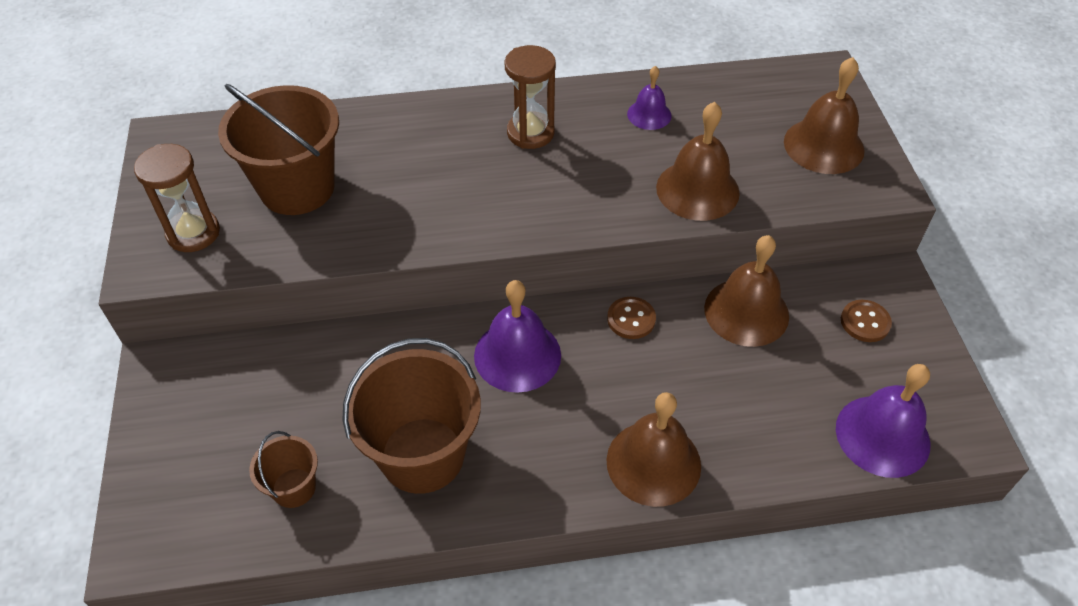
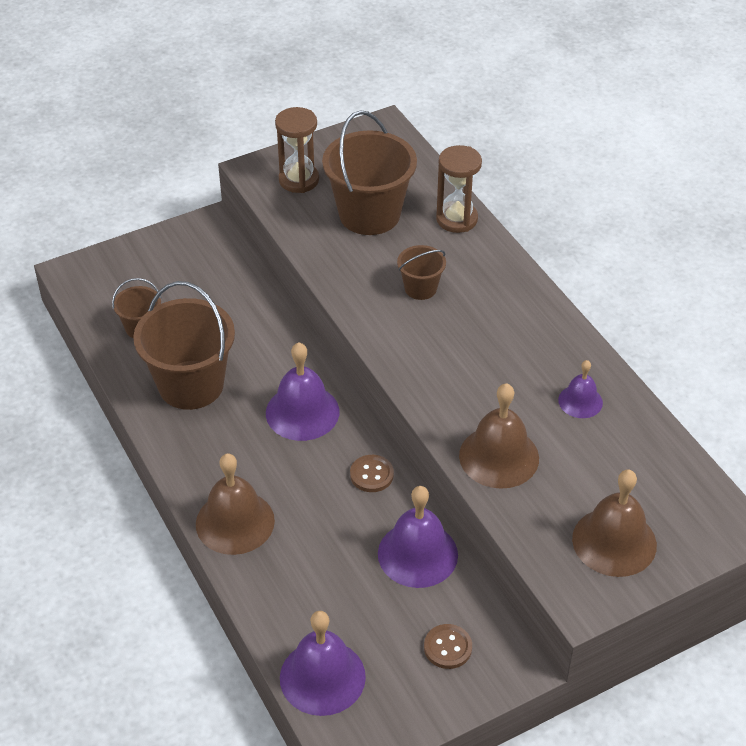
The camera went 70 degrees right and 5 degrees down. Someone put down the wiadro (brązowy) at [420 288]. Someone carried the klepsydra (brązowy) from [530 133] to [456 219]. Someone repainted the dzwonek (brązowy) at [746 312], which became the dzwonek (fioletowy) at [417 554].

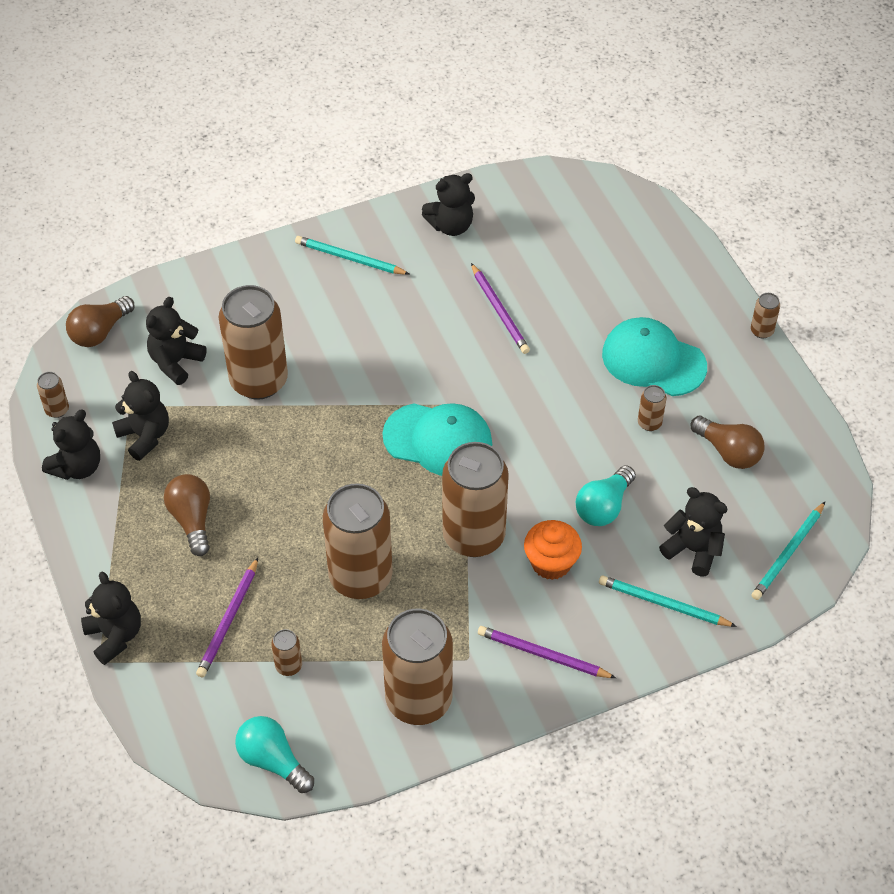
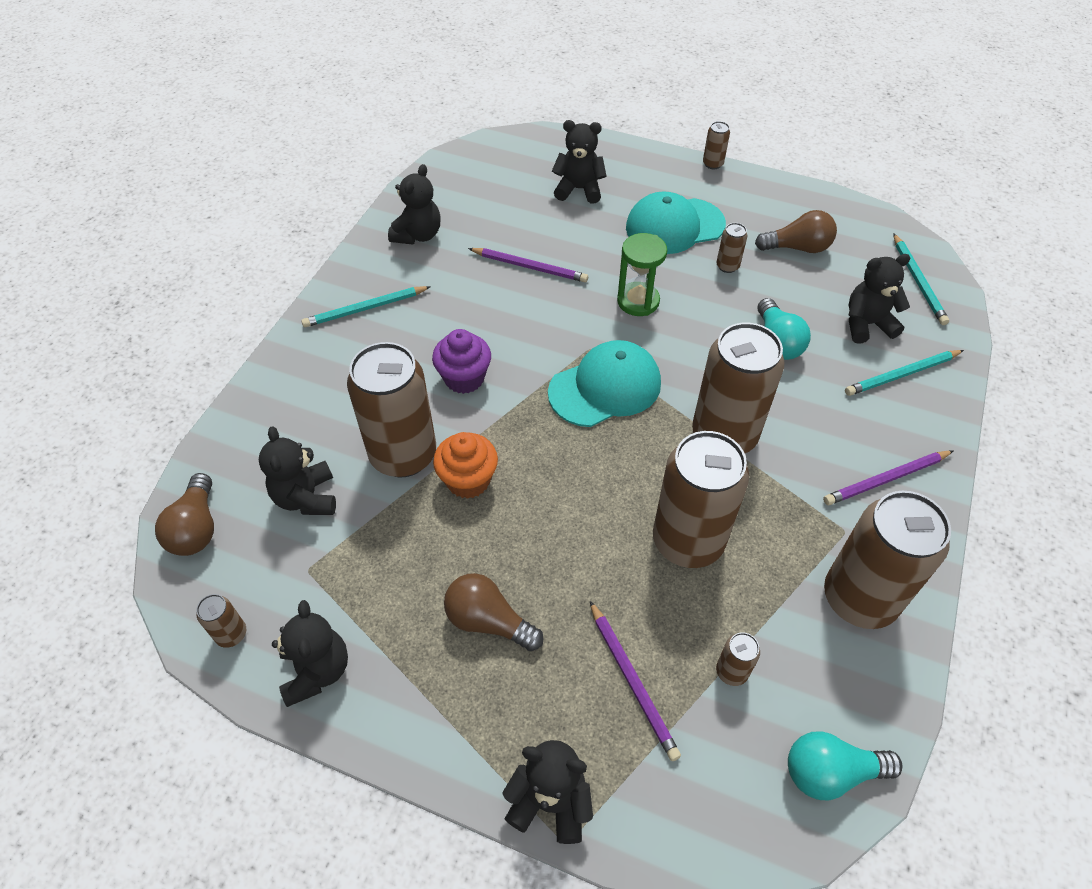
The camera went 45 degrees left and 0 degrees up. Someone put down the muffinka (fioletowy) at [464 378]. Someone put down the klepsydra (zielony) at [638 301]. Someone carried the miś (czarny) from [145 436] to [579 189]. Someone carried the muffinka (pomarańczowy) from [551 563] to [468 480].

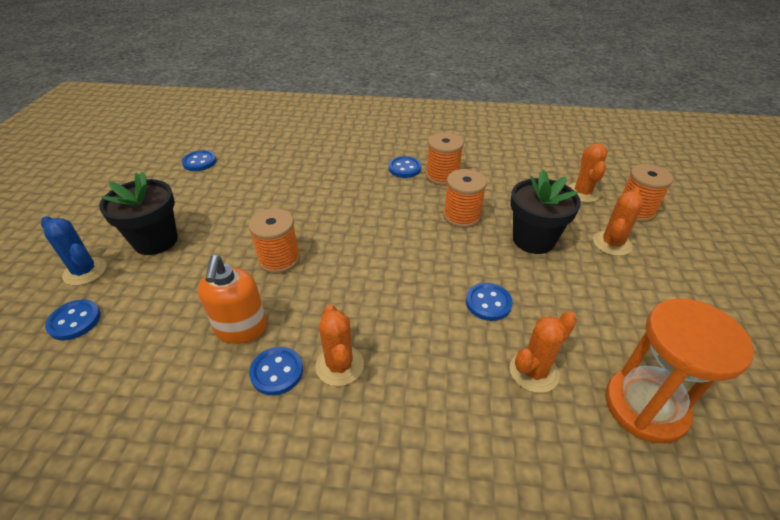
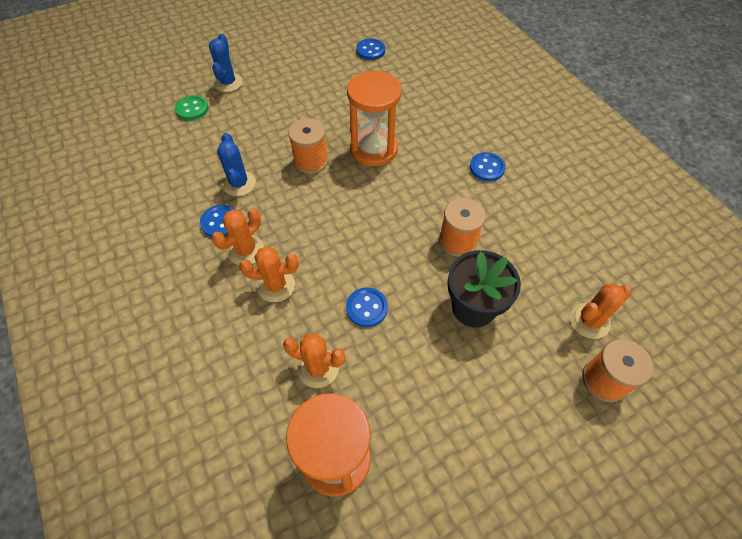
The camera went 55 degrees right and 15 degrees up. Someone took away the doniczka (czarny) at [156 241]. Someone took away the szpulka (pomarańczowy) at [442 176]. Someone put down the klepsydra (pomarańczowy) at [373 149]. Someone carried the kaktus (pomarańczowy) from [612 243] to [276 286]. Someone swapped the dozownik mydła (pomarańczowy) at [241 329] for the kaktus (niebieski) at [239 183]. Someone repainted the guzik (niebieski) at [75 321], which became the guzik (zielony) at [192 109].

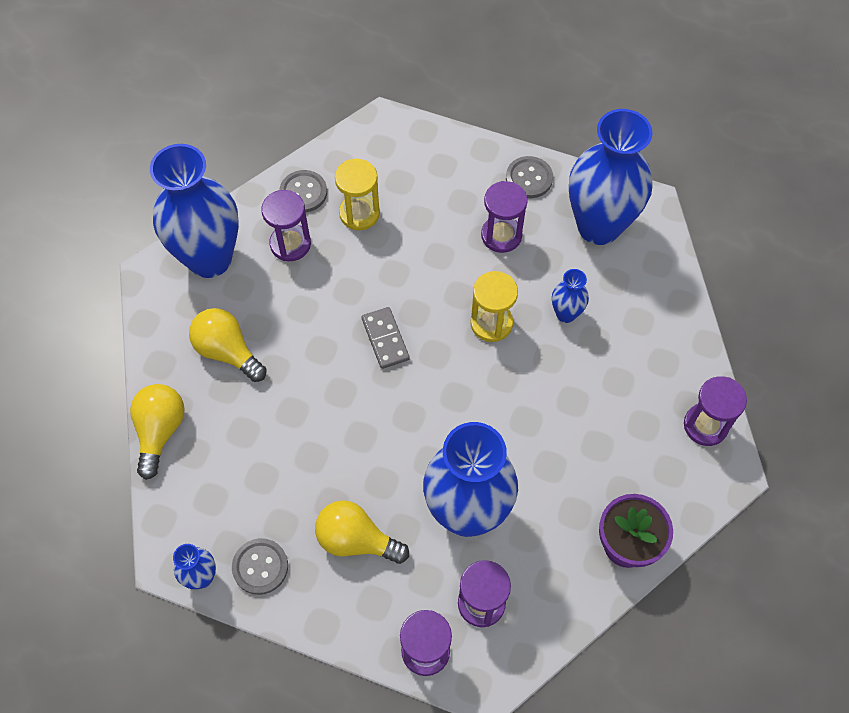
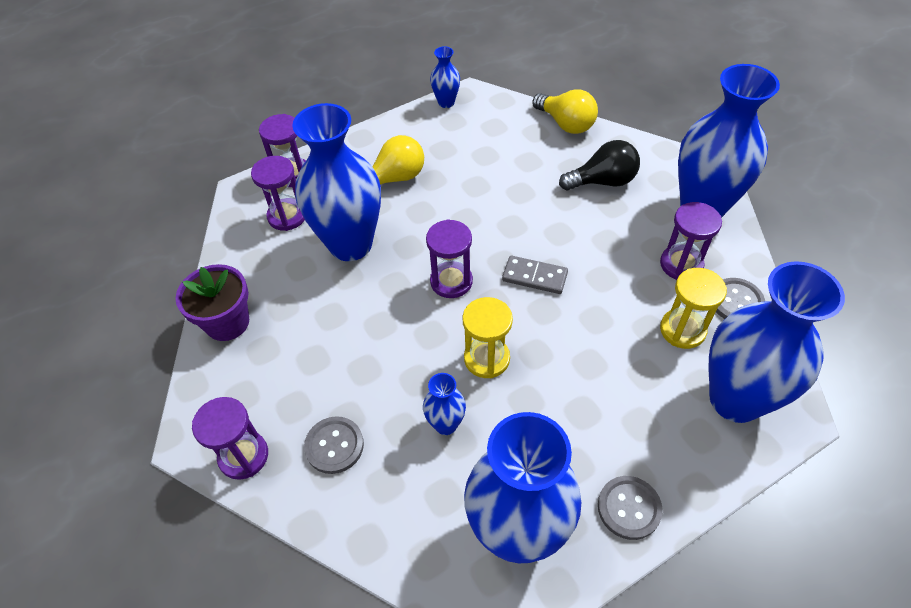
The camera went 130 degrees right and 10 degrees down. Someone put down the wazon (niebieski) at [735 399]. Someone carried the guzik (szary) from [260 567] to [334 446]. Someone carried the klepsydra (fioletowy) from [501 235] to [451 281]. Someone repainted the żarówka (żółty) at [227 351], which became the żarówka (czarny) at [602 181].

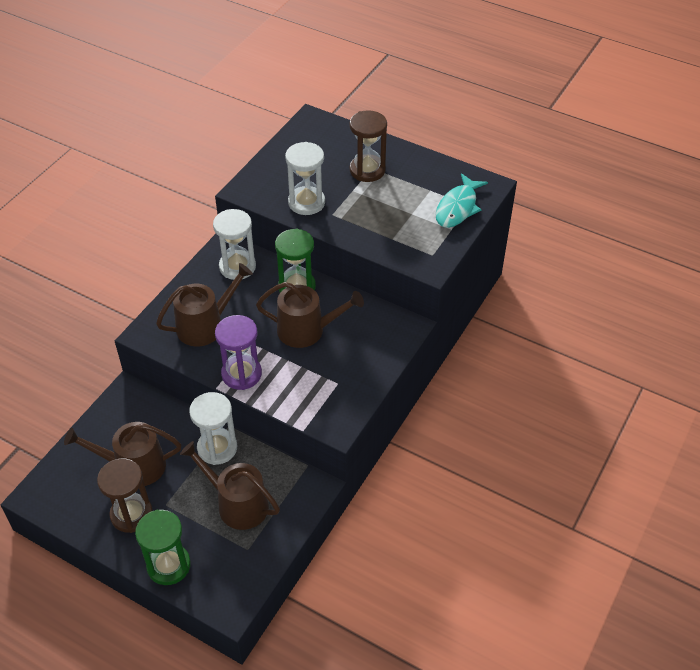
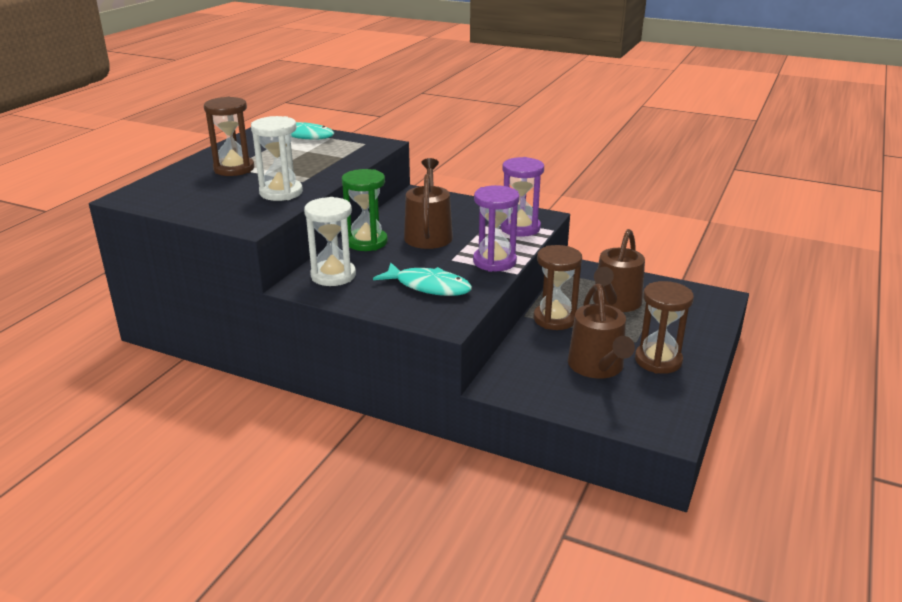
The camera went 95 degrees left and 20 degrees down. Someone took away the klepsydra (zielony) at [168 565]. Someone put down the klepsydra (fioletowy) at [520 228]. Someone swapped the konewka (brązowy) at [205 325] for the ryba (turkusowy) at [428 286]. Someone repainted the klepsydra (biały) at [217 448], which became the klepsydra (brązowy) at [554 319].

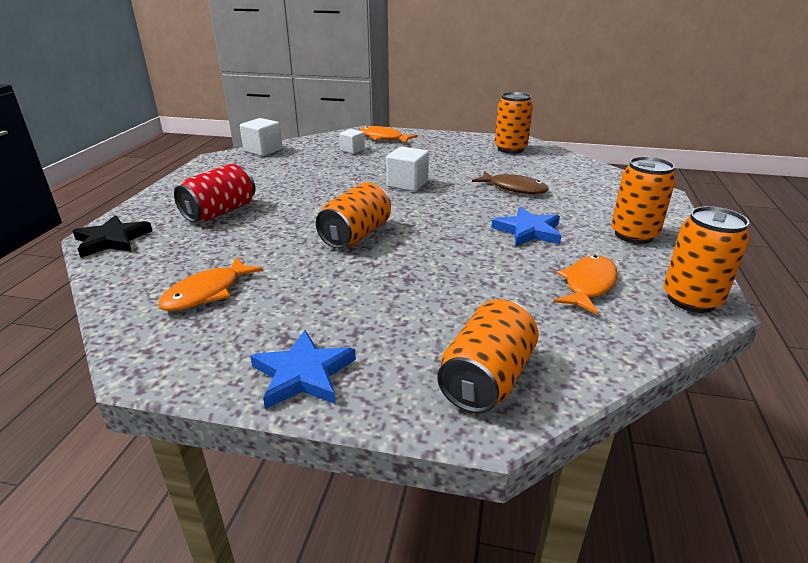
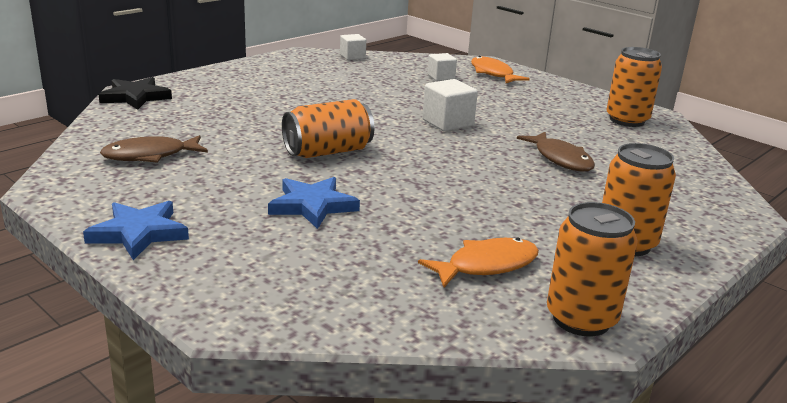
The camera went 30 degrees right and 5 degrees down. Someone took away the puszka (czerwony) at [220 212]. Someone took away the puszka (pomarańczowy) at [487 379]. Someone carried the gwiazda (niebieski) from [528 231] to [312 206]. Someone repainted the ryba (pomarańczowy) at [207 293], which became the ryba (brązowy) at [150 155]. Someone scaled the sześcian (biały) at [263 150] by 0.65.

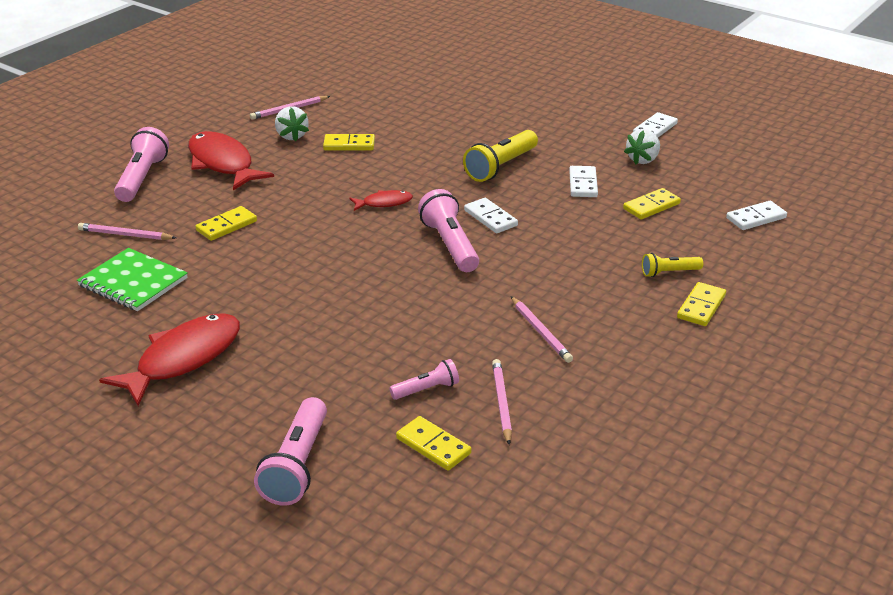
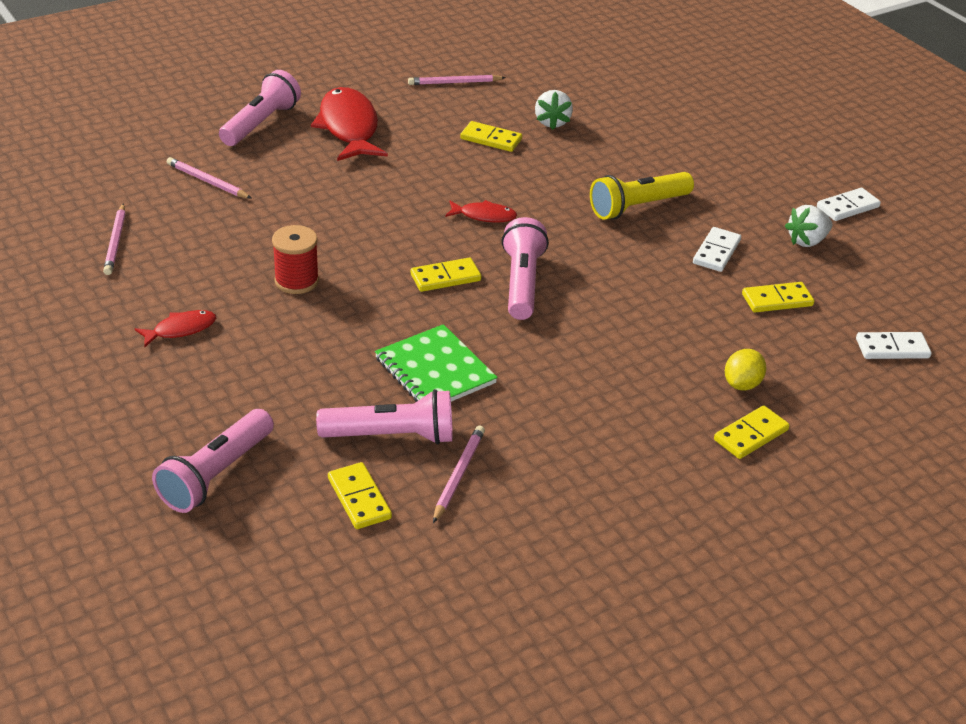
The camera went 20 degrees right and 5 degrees up. Someone took away the kostka domina (biały) at [490 218]. Someone put down the szpulka (czerwony) at [296 281]. Someone carried the zeszyt (zielony) from [133 282] to [434 370]. Someone carried the kostka domina (żółty) from [226 226] to [445 277]. Someone carried the truskawka (biały) from [291 136] to [552 122]. Someone carried the ołówek (różowy) from [540 332] to [116 242]. Someone swapped the latarka (żółty) at [669 272] for the cytryna (żółty) at [742 384]. Someone scaled the ryba (czerwony) at [183 359] by 0.50. Someone scaled the latarka (różowy) at [427 389] by 1.78.

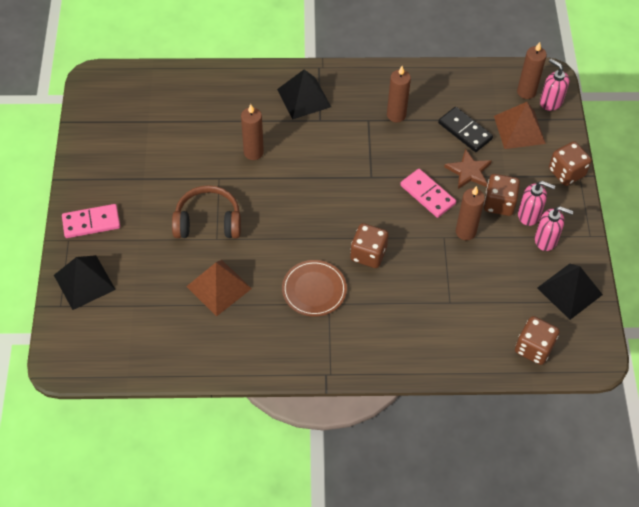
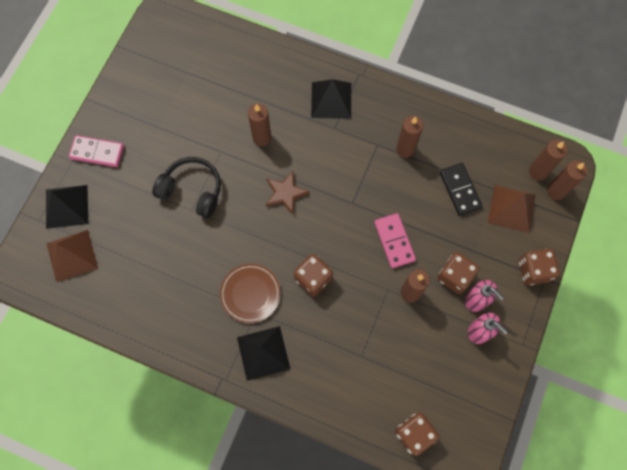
The camera went 25 degrees right and 15 degrees up. Someone carried the piramida (brązowy) from [219 287] to [72 255]. Someone carried the gwiazda (brązowy) from [468 171] to [285 193]. Someone carried the piramida (czarny) from [569 291] to [263 353]. Someone swapped the dozownik mydła (różowy) at [550 102] for the świeca (brązowy) at [556 191]. Someone repainted the słuchawki (brązowy) at [208 222], which became the słuchawki (czarny) at [192 190].

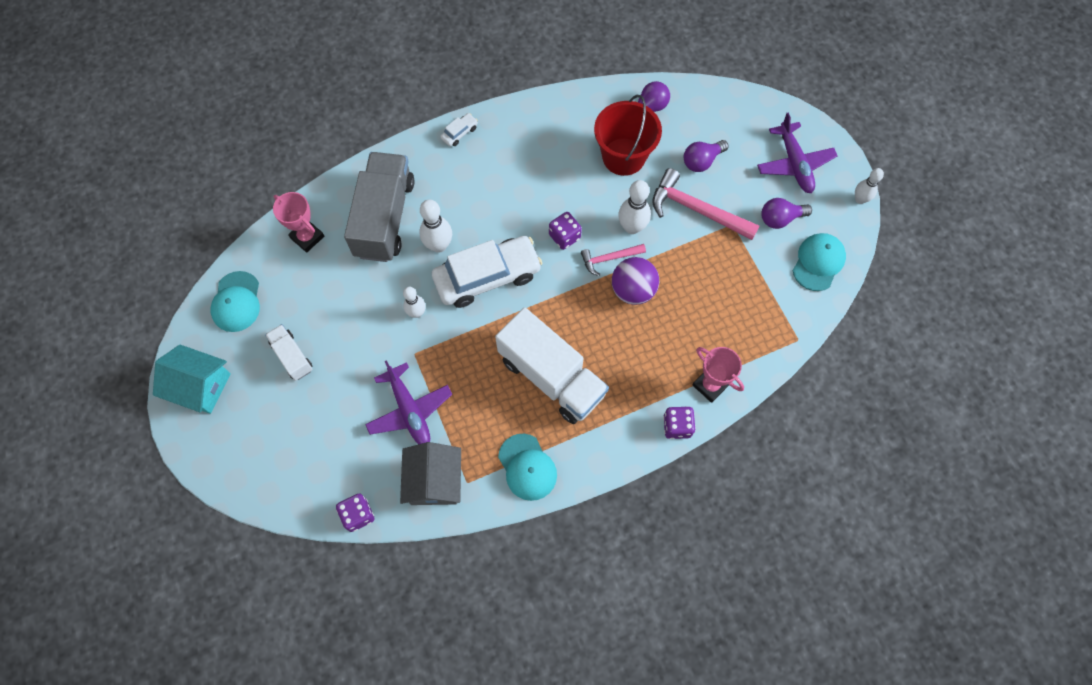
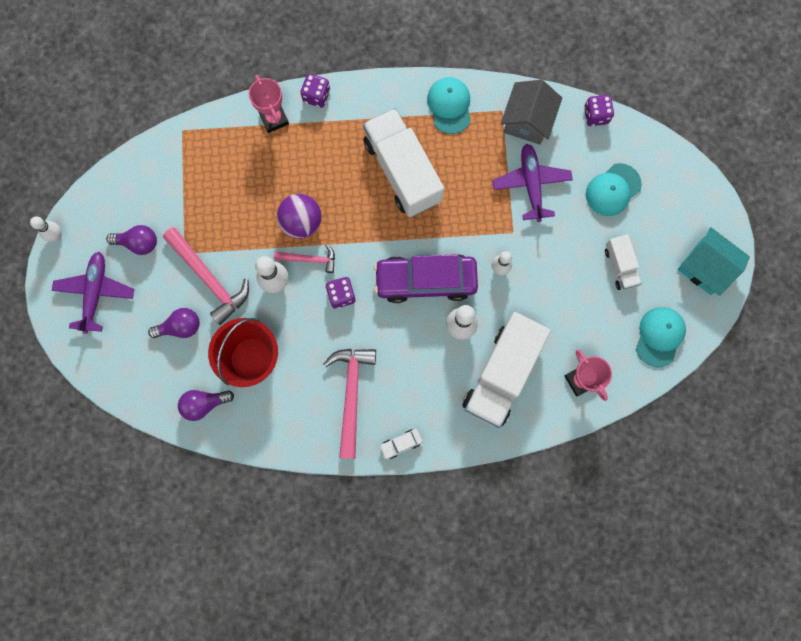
The camera went 160 degrees left and 10 degrees up. Someone put down the młotek (różowy) at [351 394]. Someone carried the czapka (turkusowy) from [818 262] to [613 190]. Someone repainted the ciężarówka (szary) at [385 218], which became the ciężarówka (biały) at [502 374]. Someone repainted the samochód (biały) at [487 277], which became the samochód (fioletowy) at [425 281].

